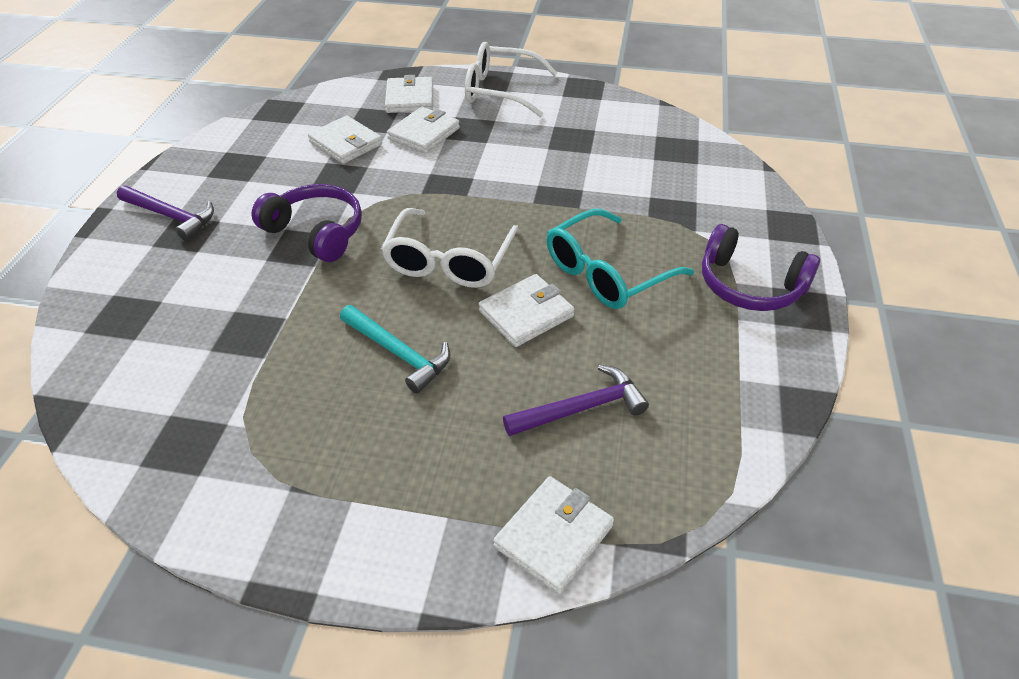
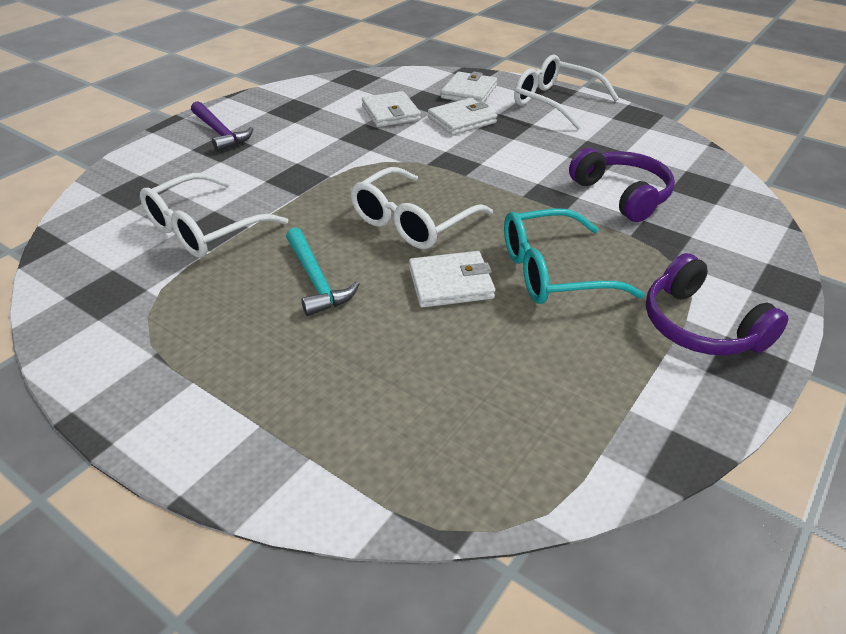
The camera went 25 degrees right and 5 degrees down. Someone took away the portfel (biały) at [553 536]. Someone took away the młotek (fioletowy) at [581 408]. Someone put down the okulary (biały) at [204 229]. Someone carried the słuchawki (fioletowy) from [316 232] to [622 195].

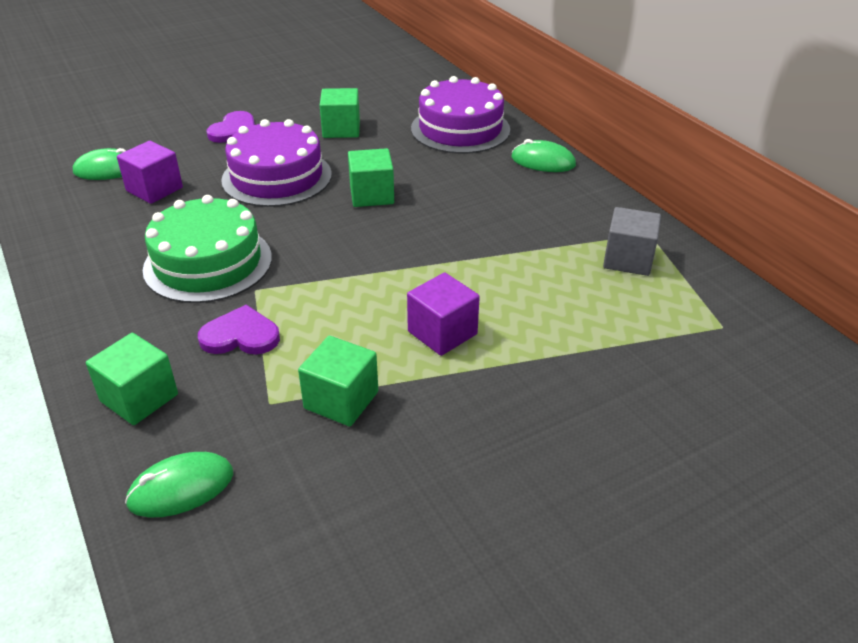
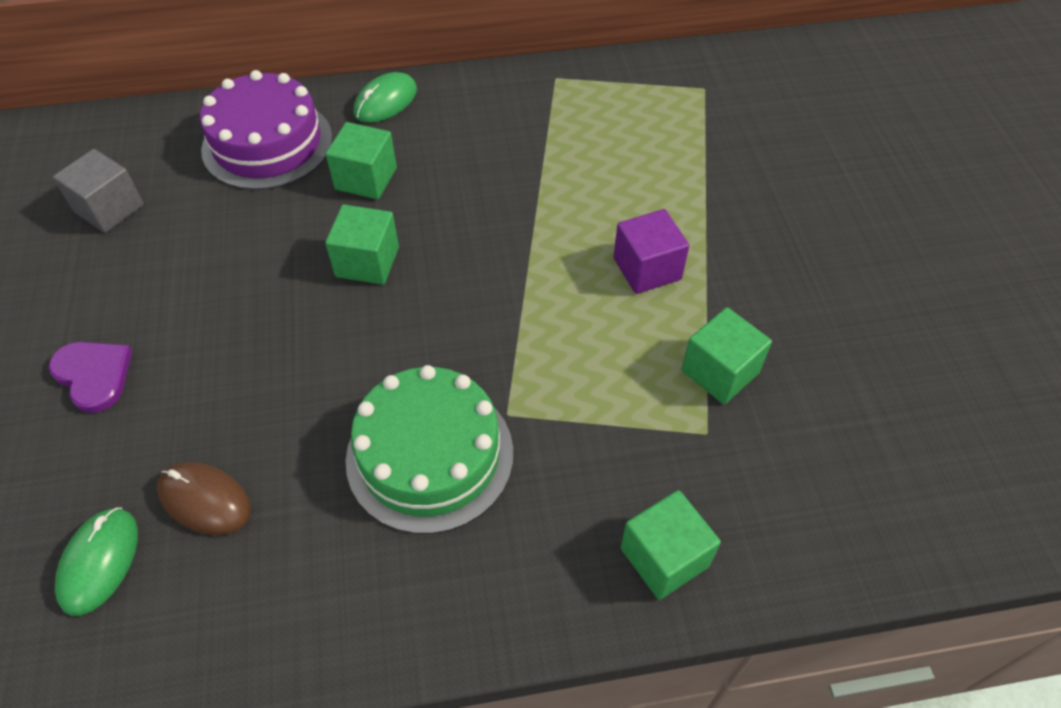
The camera went 70 degrees left and 15 degrees up. Someone took away the myszka (zielony) at [181 488]. Someone took away the serce (fioletowy) at [240 335]. Someone took away the tort (fioletowy) at [277 177]. Someone carried the sześcian (zielony) from [341 129] to [366 179]. Someone carried the sześcian (szary) from [628 259] to [109 208]. Someone swapped the sześcian (fioletowy) at [154 189] for the myszka (brązowy) at [205 500].

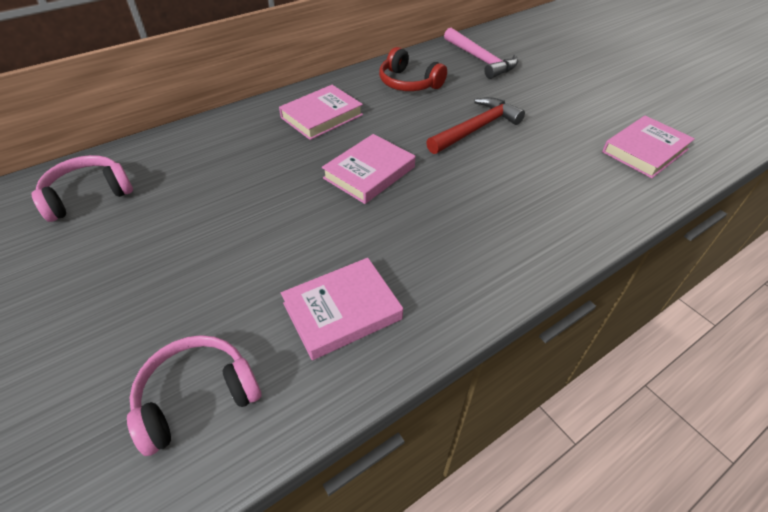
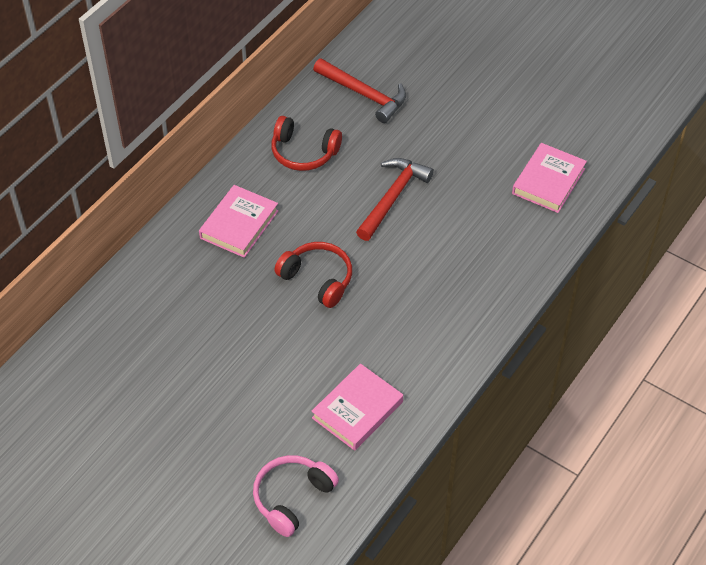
The camera went 20 degrees left and 5 degrees up. Someone took away the słuchawki (różowy) at [88 195]. Someone swapped the książka (różowy) at [369 173] for the słuchawki (czerwony) at [318 279]. Someone repainted the młotek (różowy) at [480 60], which became the młotek (czerwony) at [364 94].

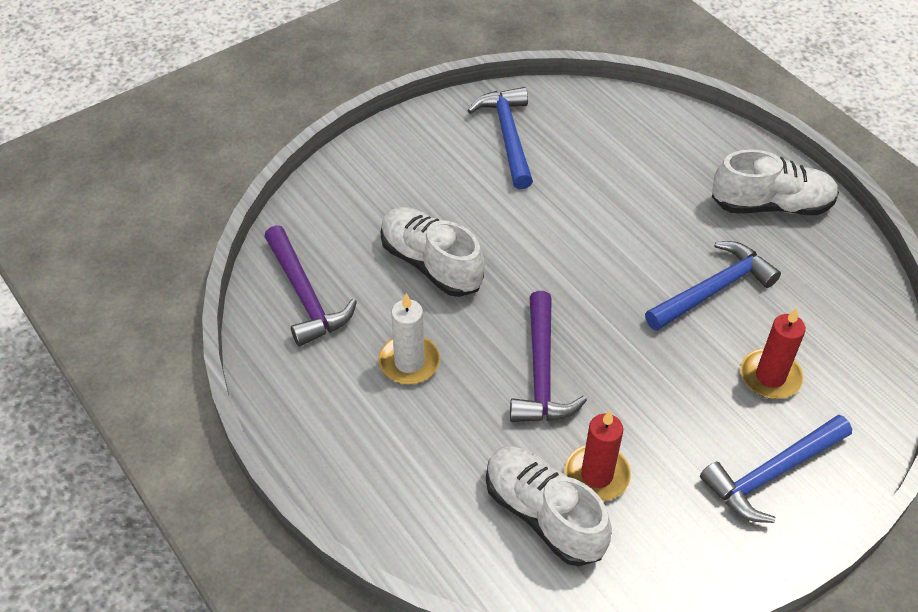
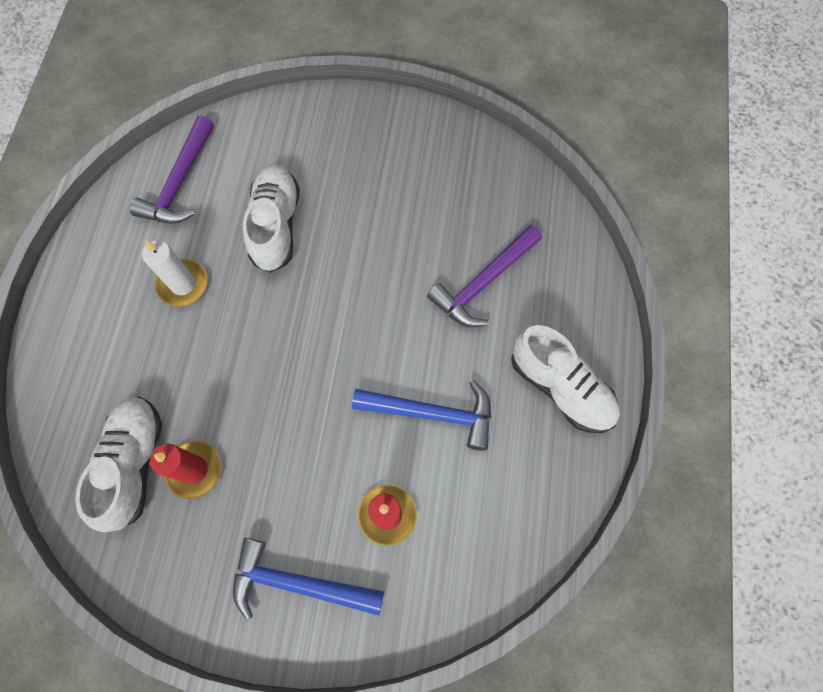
The camera went 45 degrees right and 20 degrees up. Someone took away the młotek (niebieski) at [508 136]. Someone carried the młotek (fioletowy) from [541 372] to [484 282].

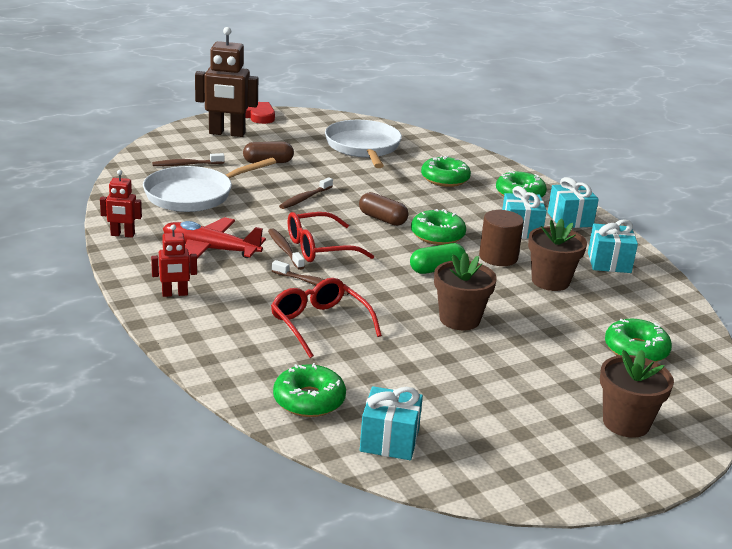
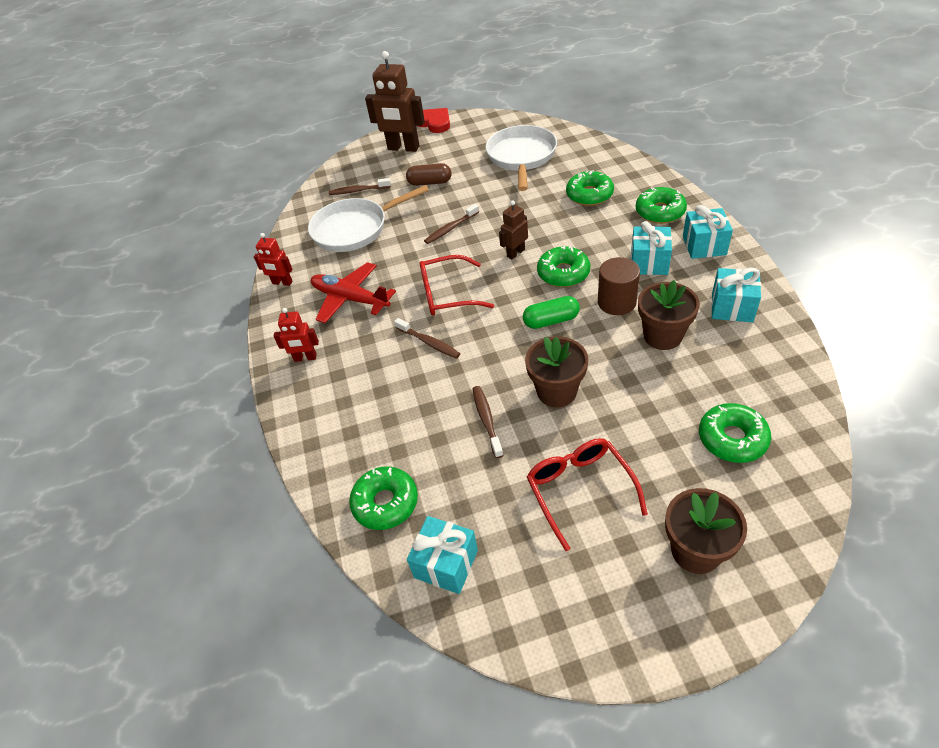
The camera went 20 degrees right and 20 degrees up. Someone carried the szczoteczka do zębów (brązowy) from [284 249] to [486 420]. Someone carried the okulary (czerwony) from [319 324] to [580 490]. Someone swapped the kapsułka (brązowy) at [382 219] for the robot (brązowy) at [515 253].

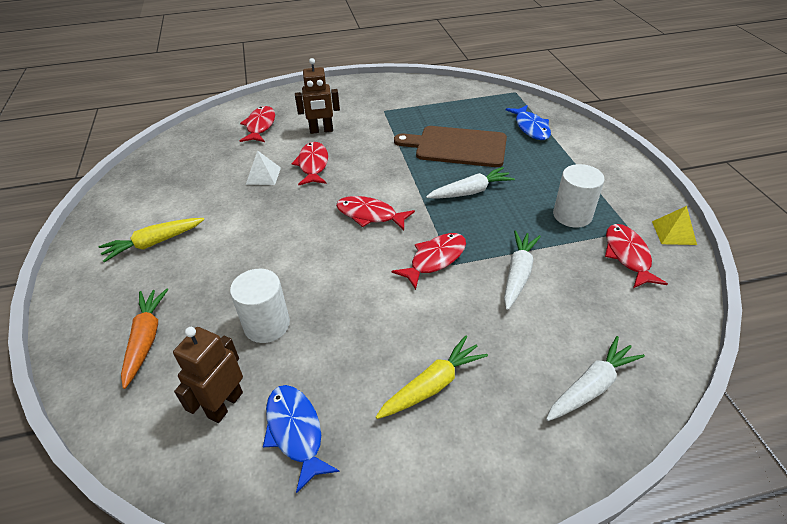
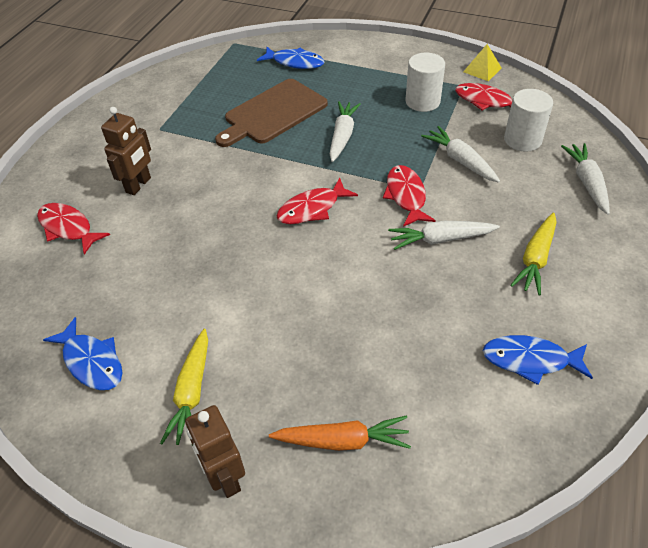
The camera went 55 degrees left and 5 degrees up. Someone took away the piramida (biały) at [263 176]. Someone took away the ryba (czerwony) at [313 165]. Someone put down the ryba (niebieski) at [92 362]. Someone put down the marchewka (biały) at [440 239]. Someone carried the robot (brązowy) from [225 404] to [225 477]. Someone carried the walec (biały) from [267 325] to [522 140]. Someone rotated the marchewka (pomarańczowy) at [146 339] by 150 degrees clockwise. Someone rotated the marchewka (żółty) at [432 385] by 150 degrees counterclockwise.

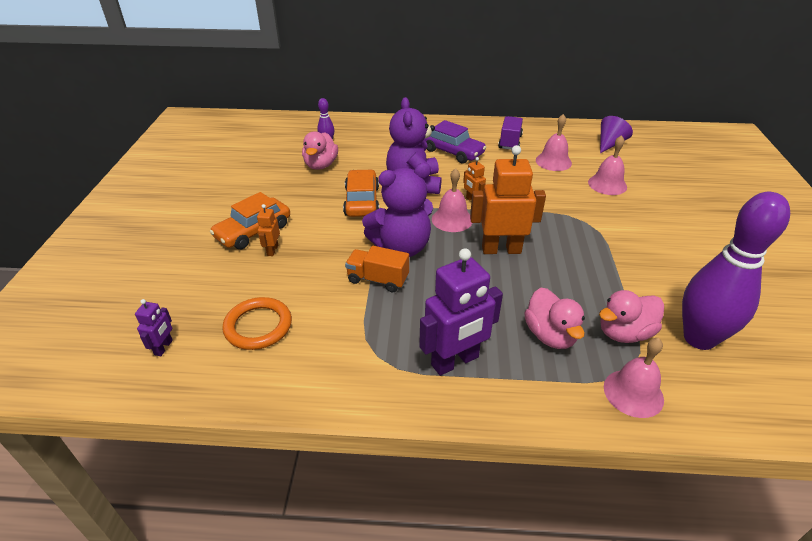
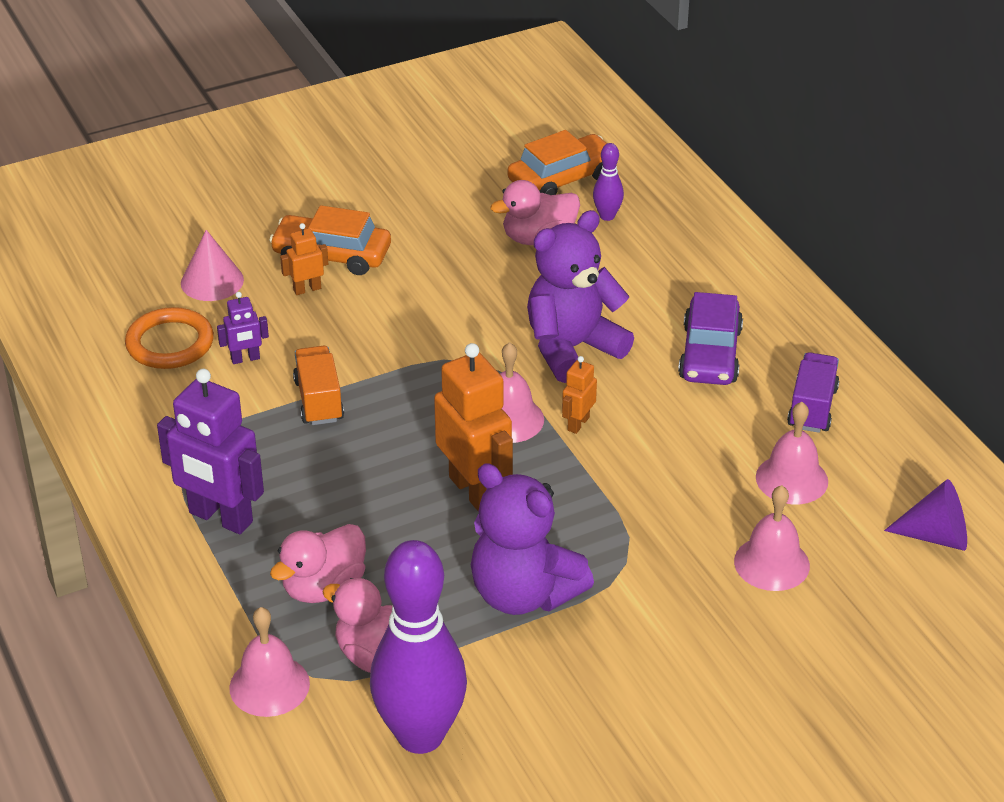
The camera went 60 degrees right and 0 degrees up. Someone put down the stożek (różowy) at [212 281]. Someone carried the robot (fioletowy) from [164 347] to [245 359]. Someone carried the samochód (pomarańczowy) from [362 201] to [562 179]. Someone carried the miś (fioletowy) from [401 247] to [523 594]. Someone rotated the ciężarówka (fioletowy) at [510 142] by 60 degrees counterclockwise.

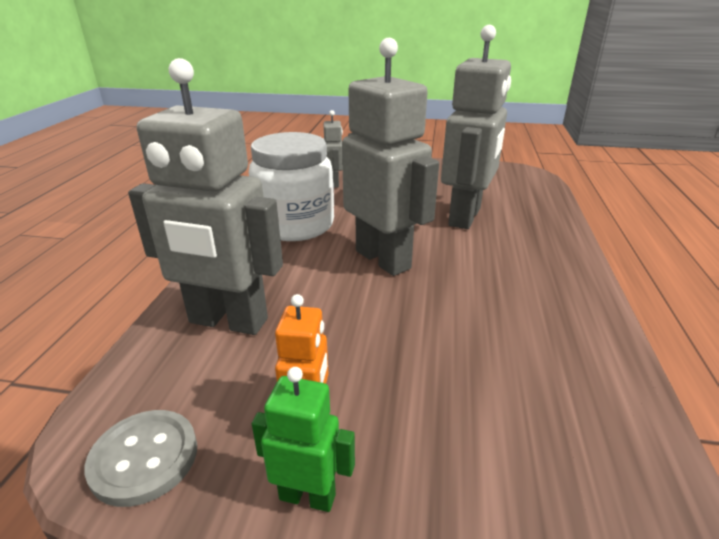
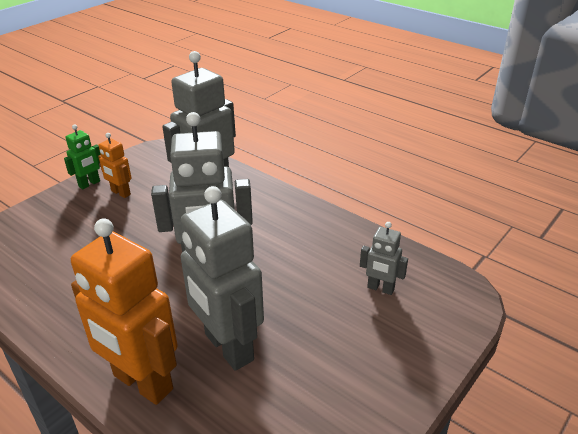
The camera went 120 degrees right and 5 degrees up. Someone took away the guzik (szary) at [144 458]. Someone took away the słoik (biały) at [295 225]. Someone put down the robot (pomarańczowy) at [142 383].

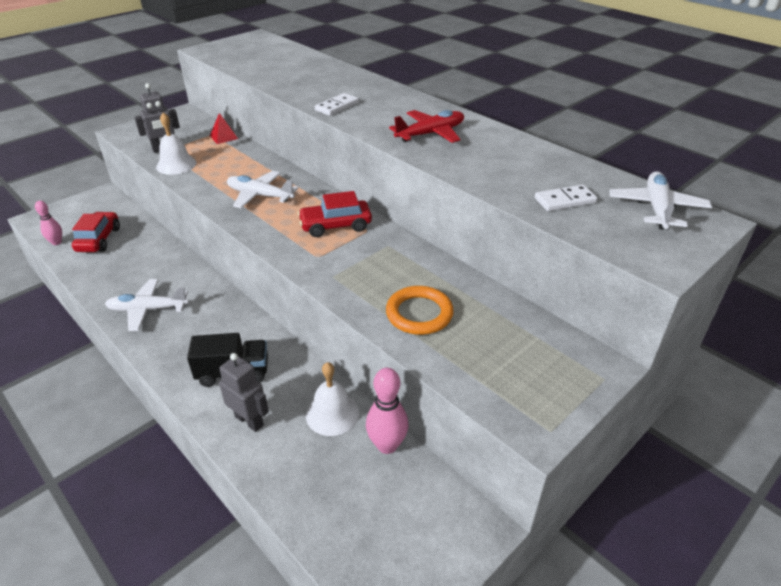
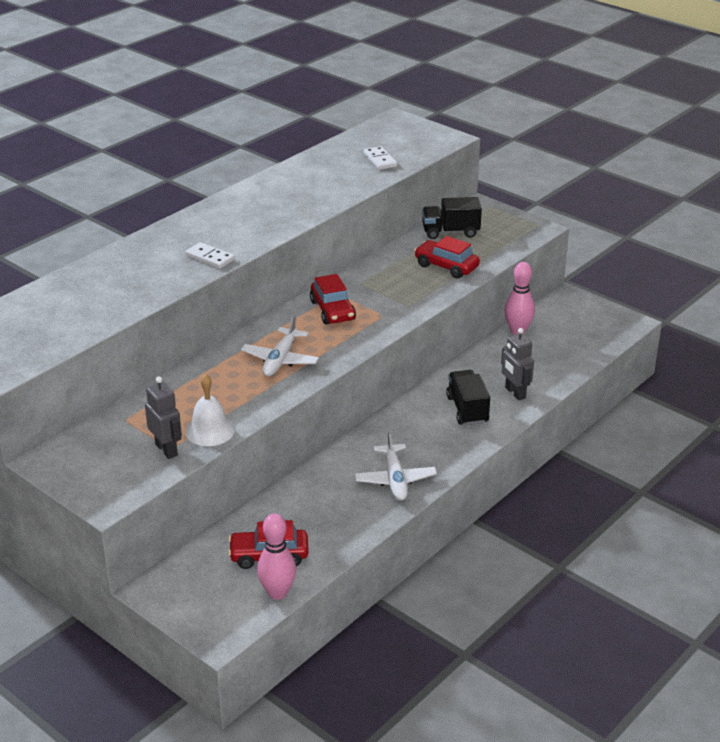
The camera went 95 degrees left and 5 degrees down. Someone took away the piramida (czerwony) at [224 137]. Someone took away the dzwonek (biały) at [332 414]. Someone took away the samolot (czerwony) at [431 134]. Someone took away the samolot (biały) at [656 208]. Someone put down the ciężarówka (czarny) at [450 232]. Someone swapped the pierścień (pomarańczowy) at [419 313] for the samochód (czerwony) at [446 266]. Someone rotated the robot (szary) at [249 420] by 60 degrees counterclockwise. Someone scaled the kręgiel (różowy) at [56 242] by 1.57.

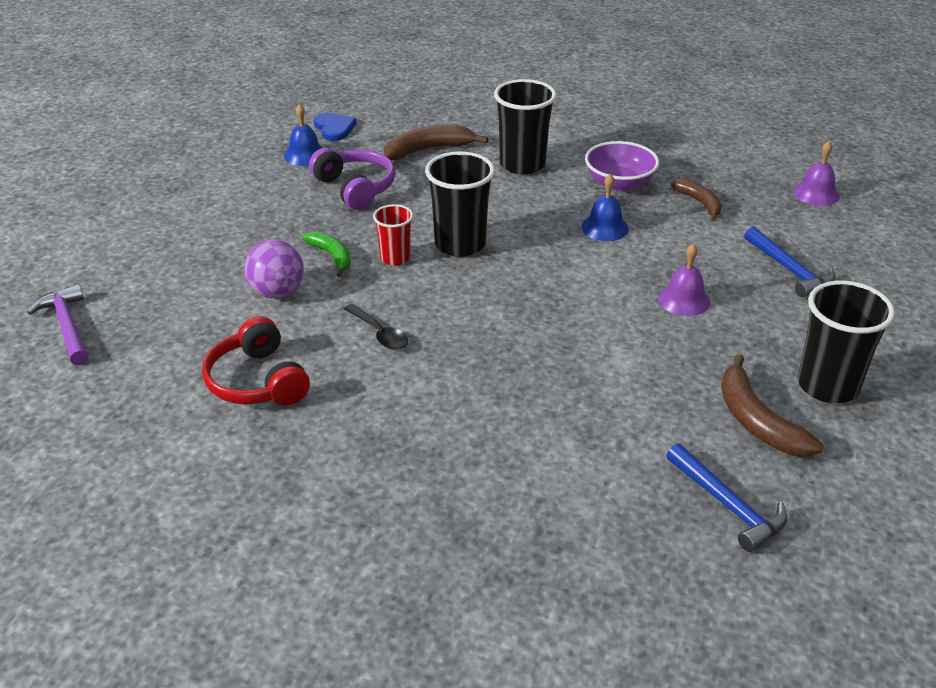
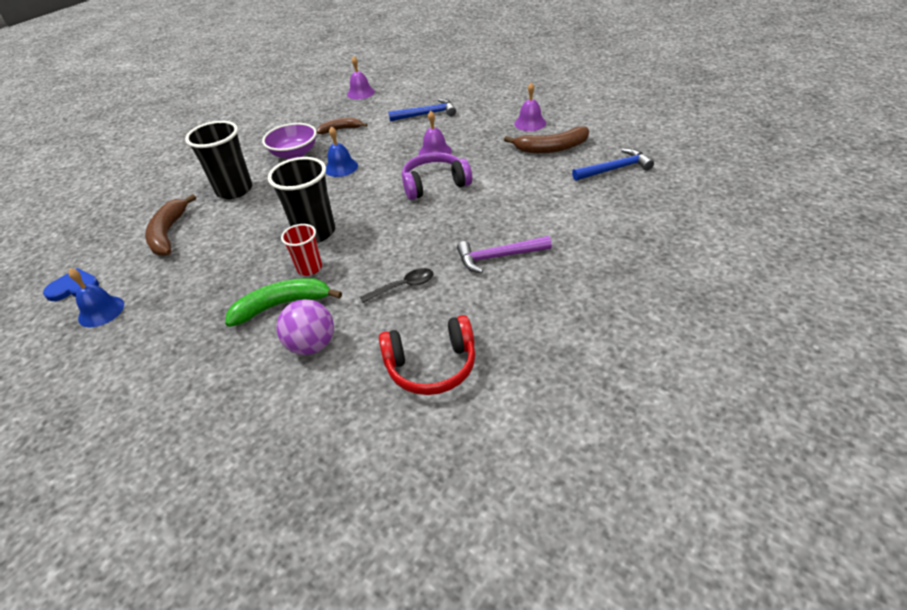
The camera went 70 degrees left and 5 degrees up. Someone carried the młotek (fioletowy) from [67 326] to [498 257]. Someone carried the słuchawki (fioletowy) from [355 188] to [435 184]. Someone swapped the szklanka (czarny) at [827 386] for the dzwonek (fioletowy) at [530 123]. Someone scaled the banan (zielony) at [332 256] by 1.54.

